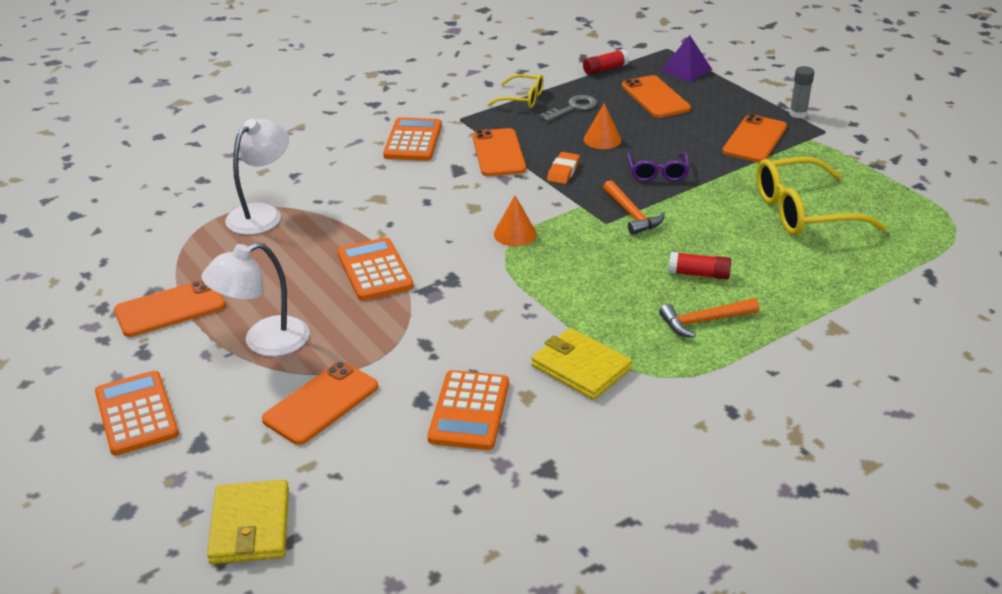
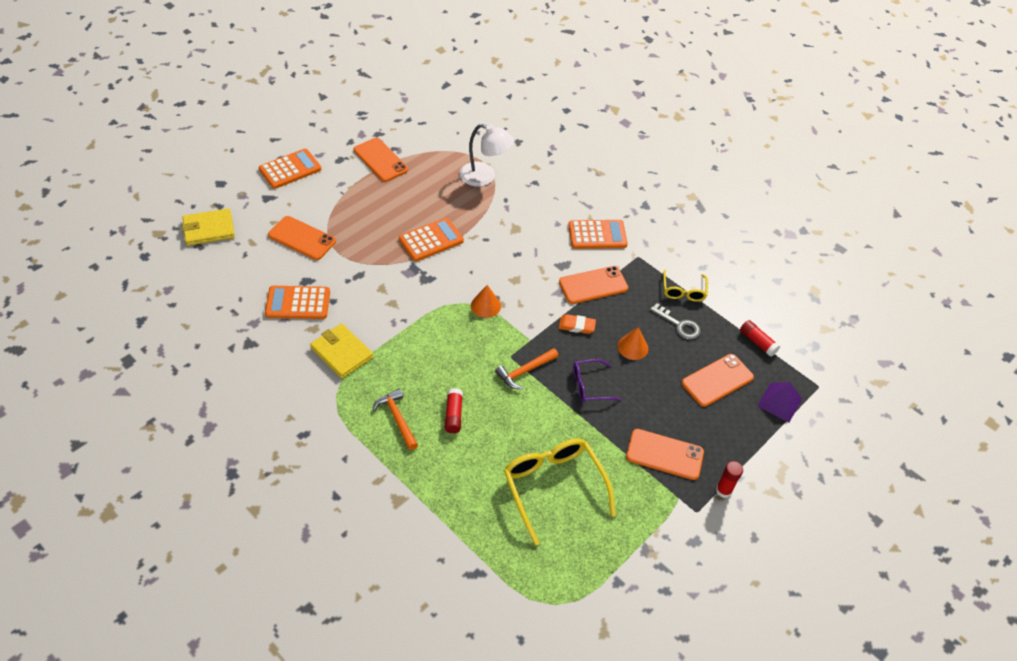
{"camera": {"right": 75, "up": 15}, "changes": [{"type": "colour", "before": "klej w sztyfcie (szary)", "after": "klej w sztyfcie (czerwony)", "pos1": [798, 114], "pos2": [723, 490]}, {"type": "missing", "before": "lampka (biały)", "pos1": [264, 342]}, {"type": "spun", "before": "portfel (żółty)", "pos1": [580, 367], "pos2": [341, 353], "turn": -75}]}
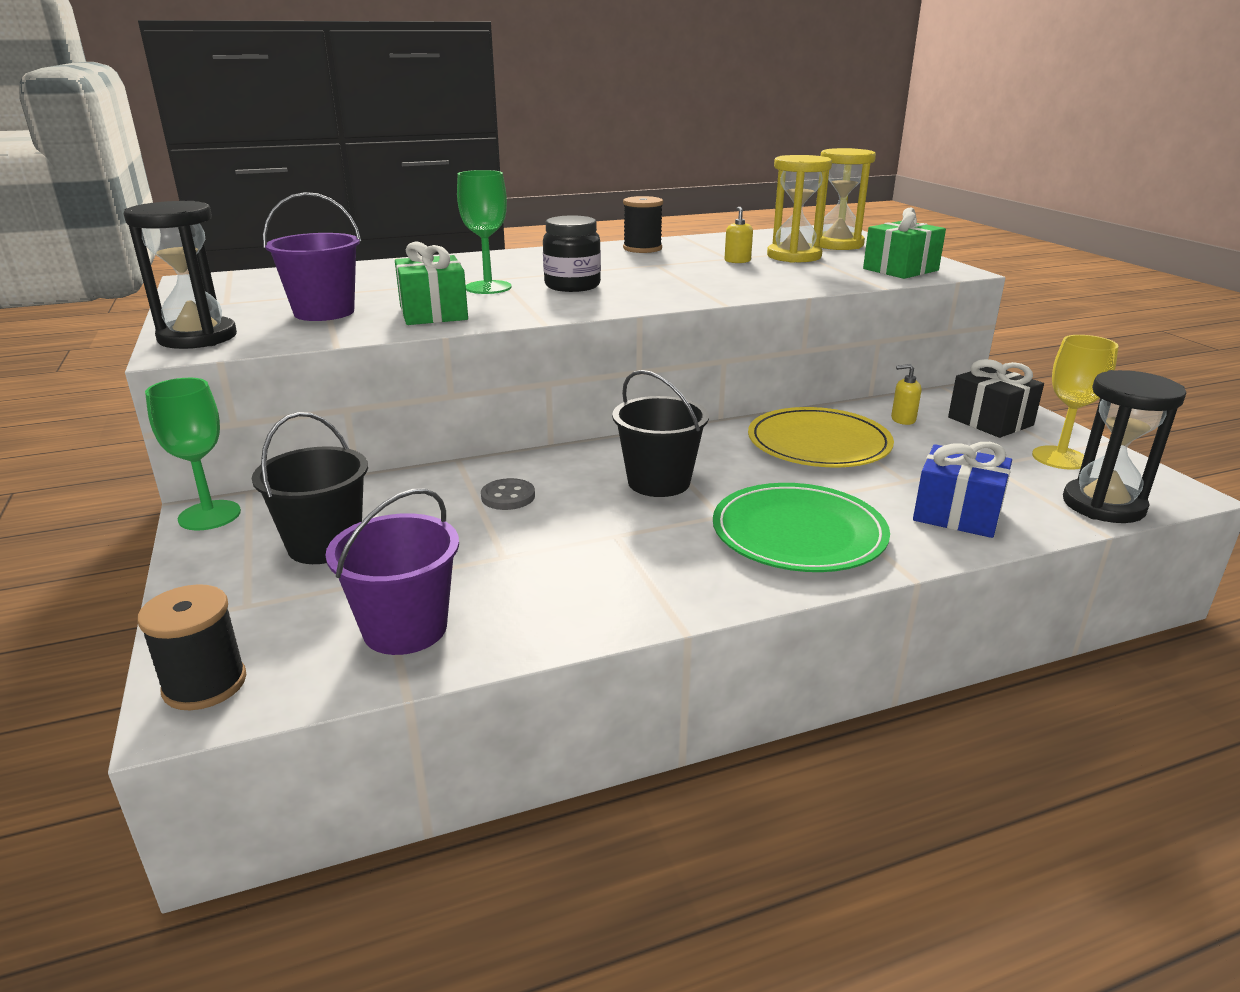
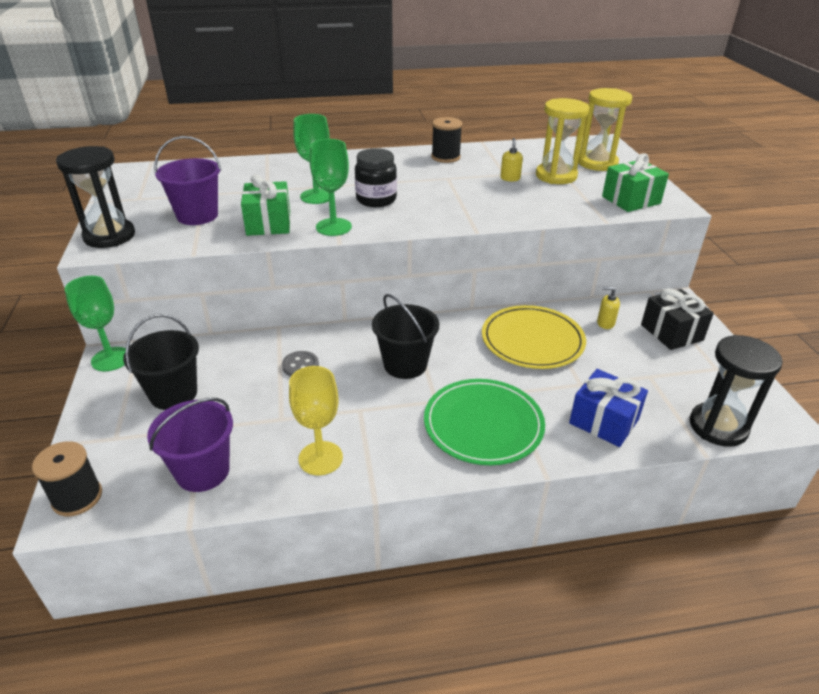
{"camera": {"right": 10, "up": 10}, "changes": [{"type": "relocated", "before": "kielich (żółty)", "pos1": [1059, 458], "pos2": [320, 458]}, {"type": "appeared", "after": "kielich (zielony)", "pos2": [333, 227]}]}
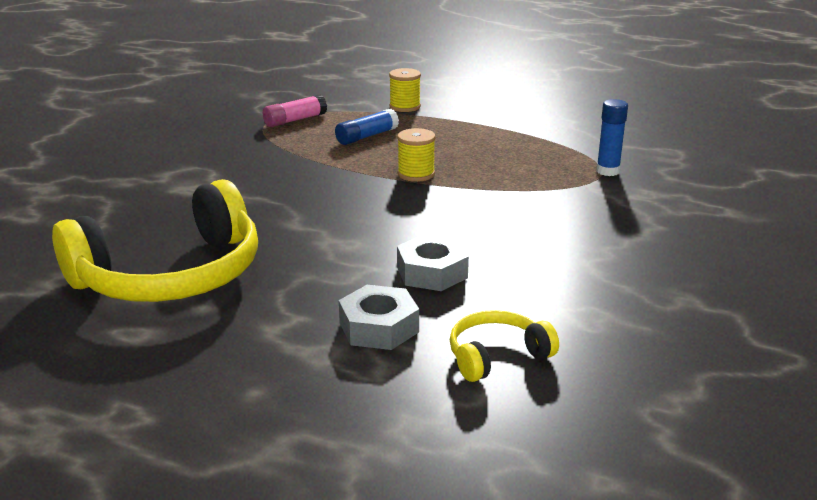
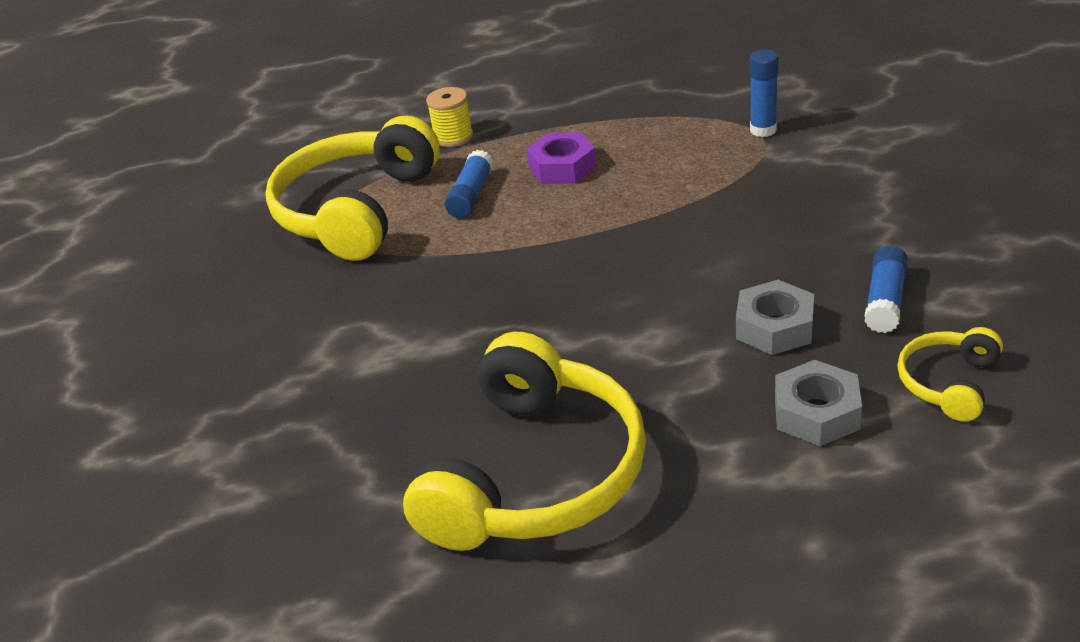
{"camera": {"right": -30, "up": 10}, "changes": [{"type": "exchanged", "before": "klej w sztyfcie (różowy)", "after": "słuchawki (żółty)", "pos1": [295, 120], "pos2": [356, 210]}, {"type": "missing", "before": "szpulka (żółty)", "pos1": [416, 174]}, {"type": "appeared", "after": "nakrętka (fioletowy)", "pos2": [562, 167]}, {"type": "appeared", "after": "klej w sztyfcie (niebieski)", "pos2": [885, 301]}]}
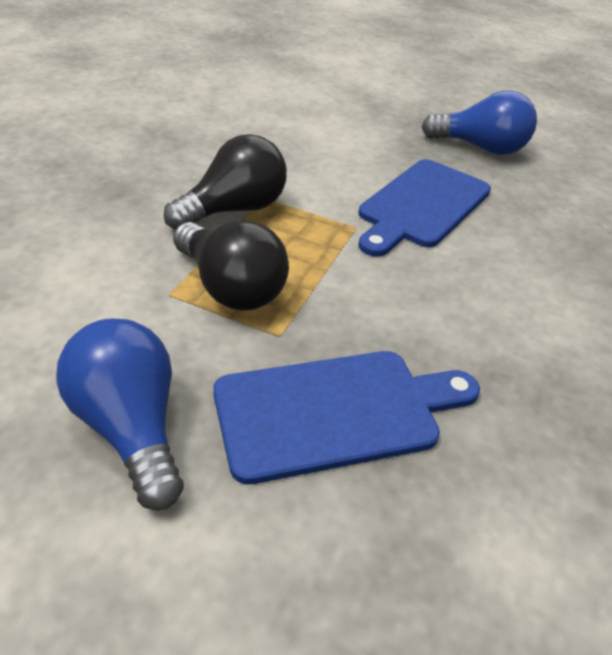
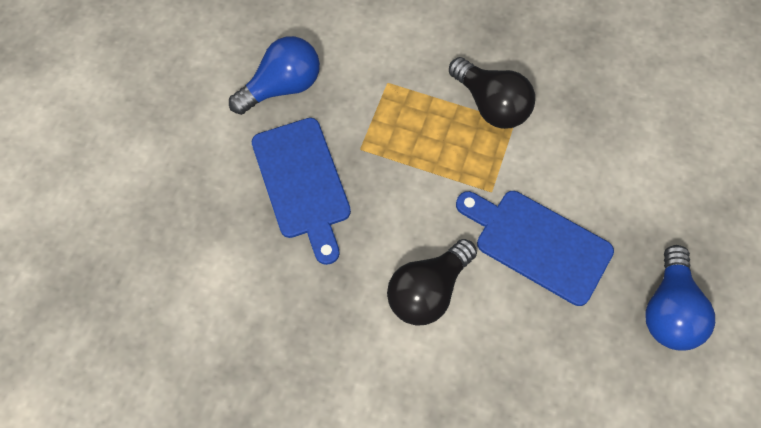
{"camera": {"right": 90, "up": 25}, "changes": [{"type": "relocated", "before": "żarówka (czarny)", "pos1": [230, 288], "pos2": [428, 290]}]}
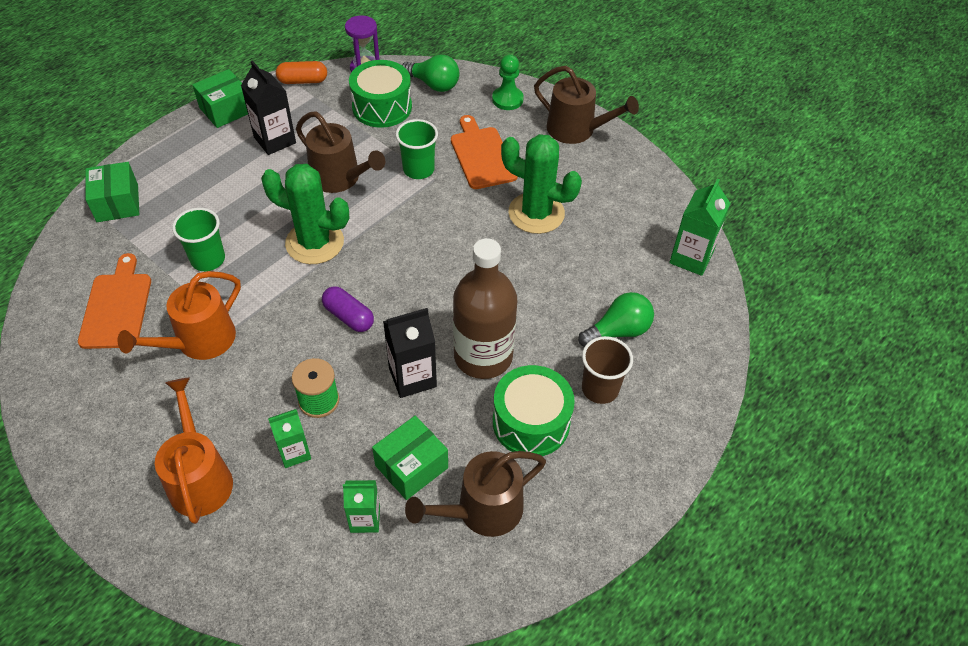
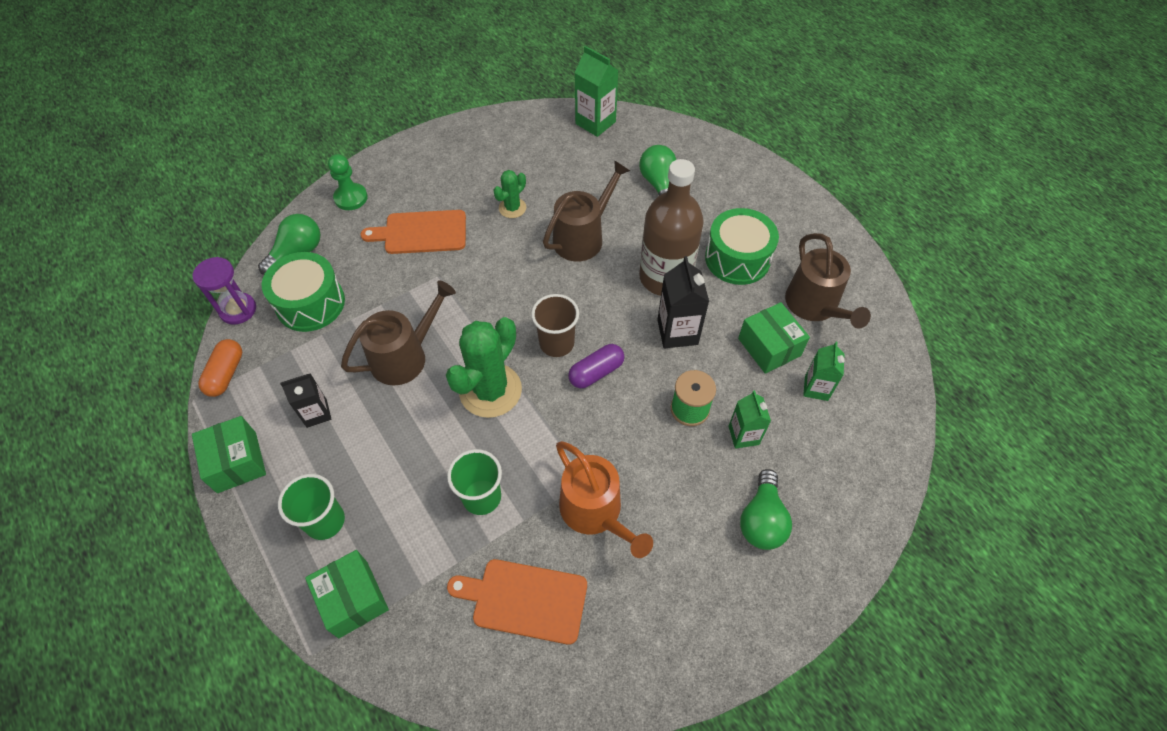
{"camera": {"right": -75, "up": 5}, "changes": [{"type": "size", "before": "karton mleka (czarny)", "pos1": [275, 140], "pos2": [316, 413], "scale": 0.66}, {"type": "relocated", "before": "konewka (brązowy)", "pos1": [576, 130], "pos2": [582, 237]}, {"type": "relocated", "before": "szklanka (zielony)", "pos1": [418, 169], "pos2": [325, 521]}, {"type": "size", "before": "kaktus (zielony)", "pos1": [536, 213], "pos2": [512, 208], "scale": 0.52}, {"type": "spun", "before": "pudełko (zielony)", "pos1": [117, 203], "pos2": [353, 599], "turn": 60}, {"type": "relocated", "before": "szklanka (brązowy)", "pos1": [600, 389], "pos2": [556, 343]}, {"type": "exchanged", "before": "konewka (pomarańczowy)", "after": "żarówka (zielony)", "pos1": [200, 478], "pos2": [762, 520]}]}
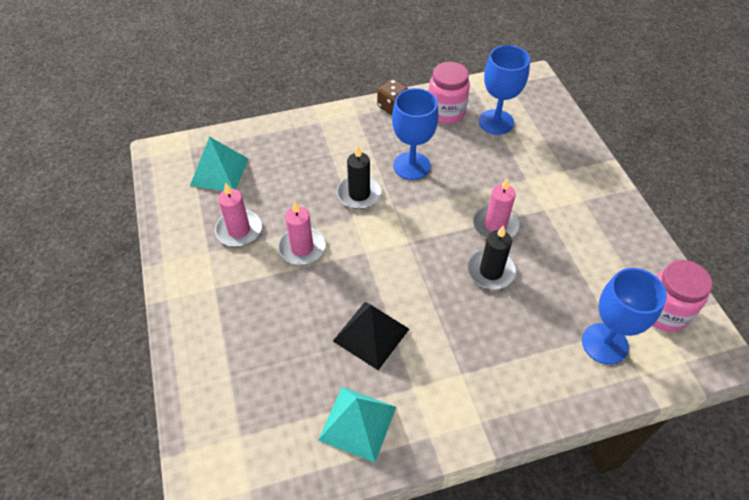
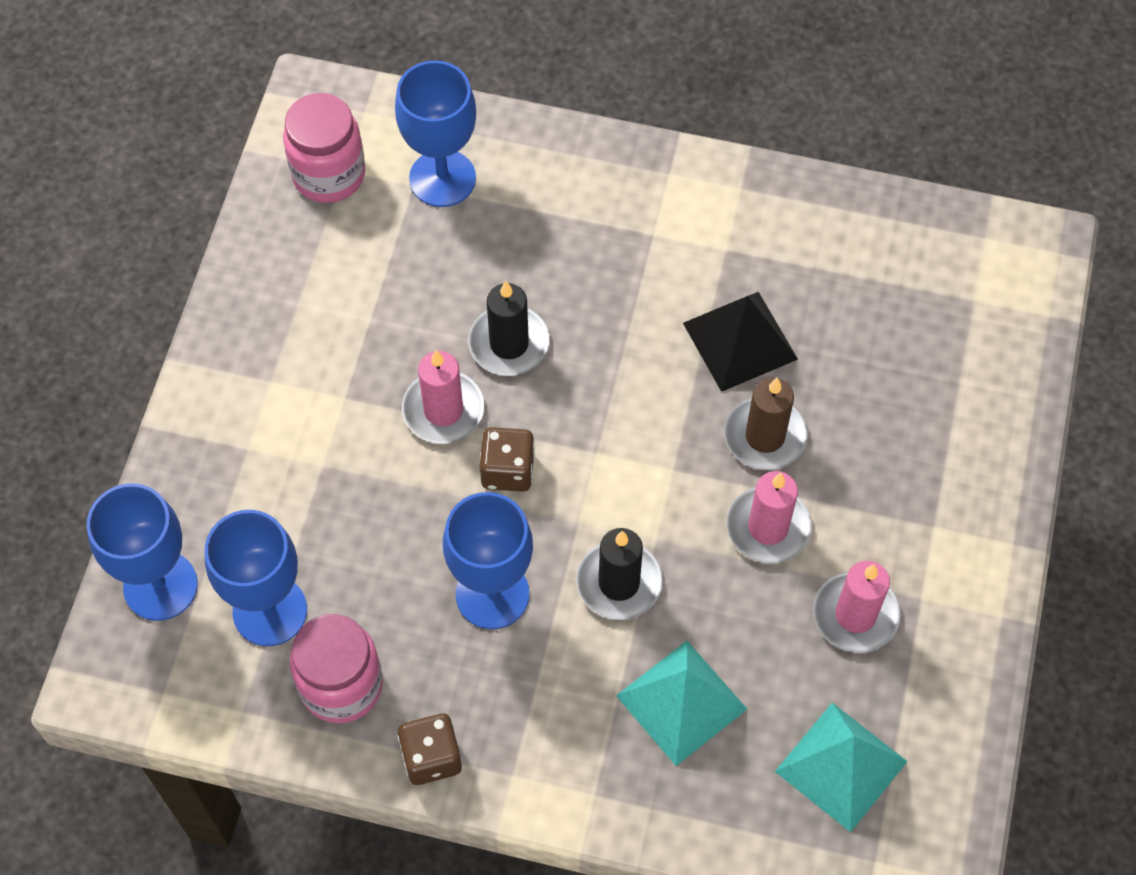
{"camera": {"right": -150, "up": 10}, "changes": [{"type": "relocated", "before": "piramida (turkusowy)", "pos1": [357, 423], "pos2": [681, 702]}, {"type": "appeared", "after": "świeca (brązowy)", "pos2": [765, 436]}, {"type": "appeared", "after": "kostka do gry (brązowy)", "pos2": [507, 470]}, {"type": "appeared", "after": "kielich (niebieski)", "pos2": [160, 586]}]}
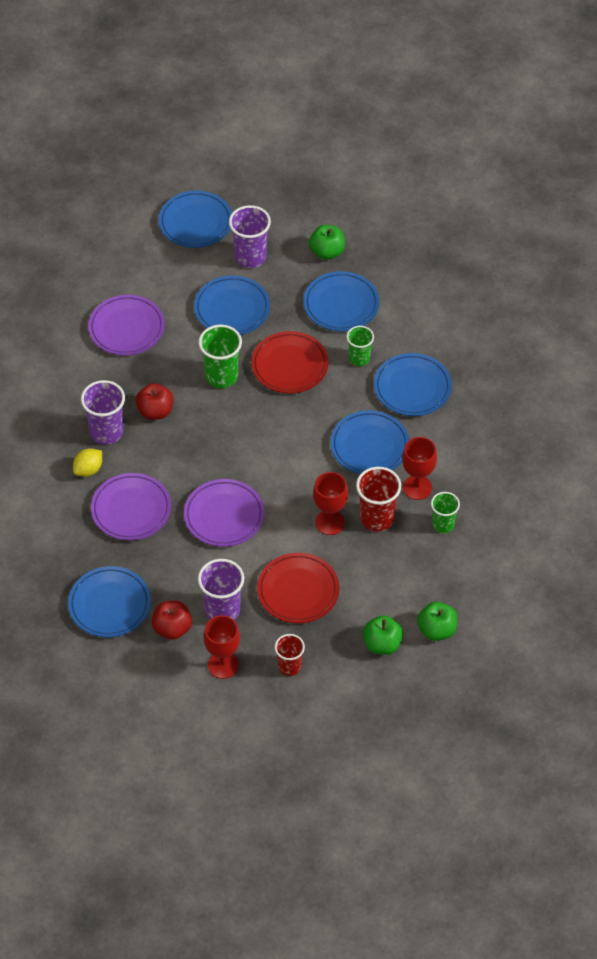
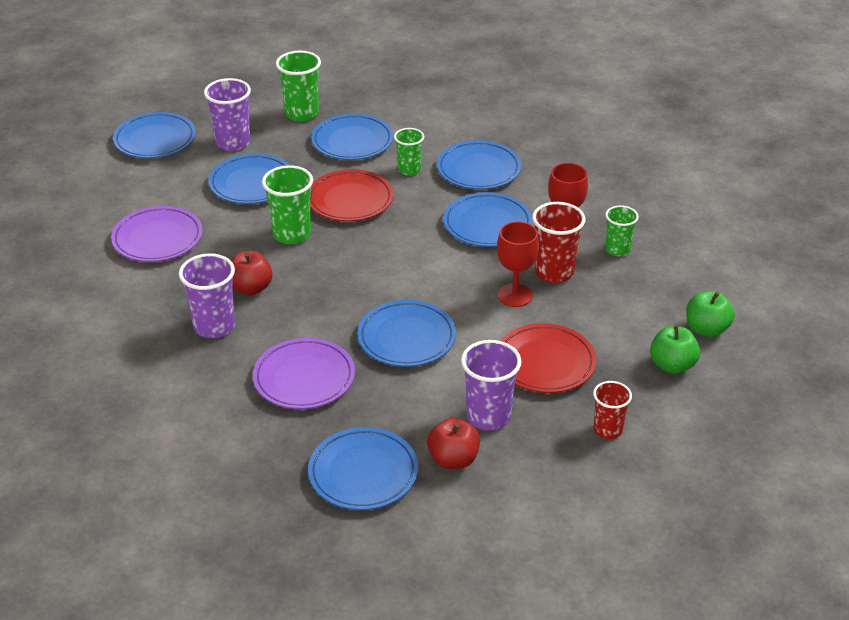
{"camera": {"right": -35, "up": -15}, "changes": [{"type": "exchanged", "before": "jabłko (zielony)", "after": "szklanka (zielony)", "pos1": [327, 252], "pos2": [301, 113]}, {"type": "missing", "before": "cytryna (żółty)", "pos1": [88, 470]}, {"type": "colour", "before": "talerz (fioletowy)", "after": "talerz (niebieski)", "pos1": [224, 515], "pos2": [406, 338]}, {"type": "missing", "before": "kielich (czerwony)", "pos1": [223, 665]}]}
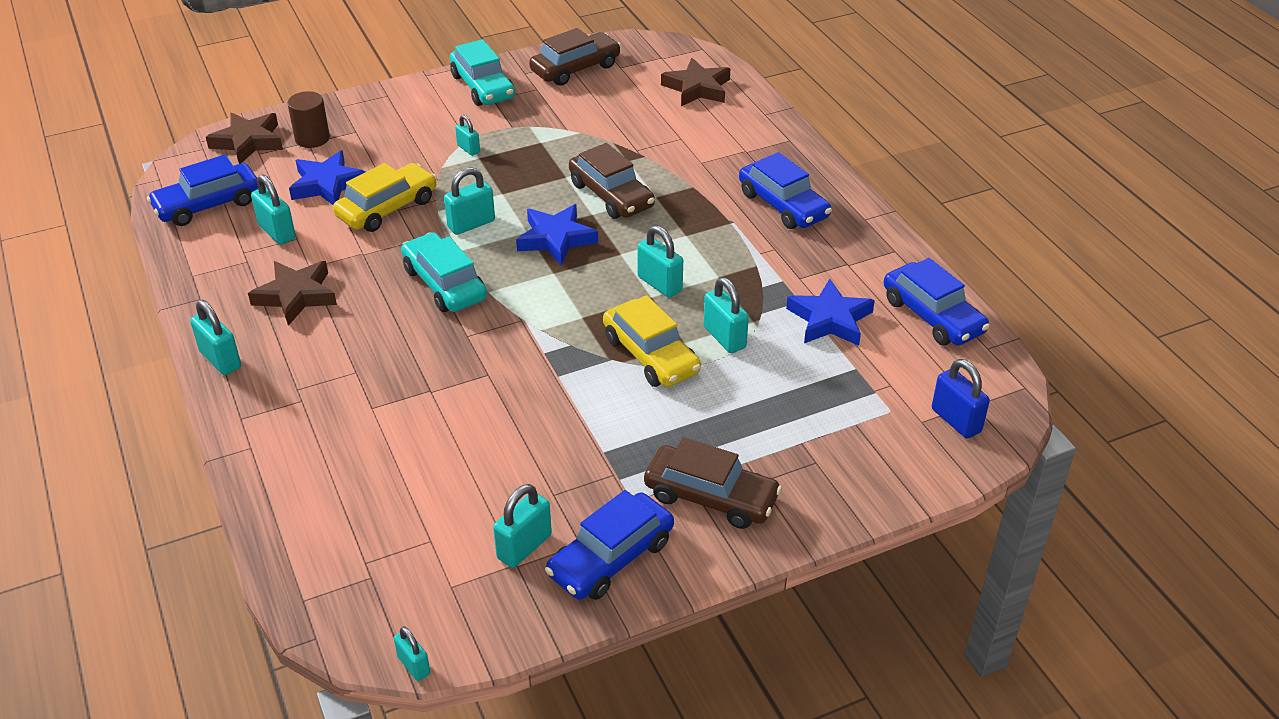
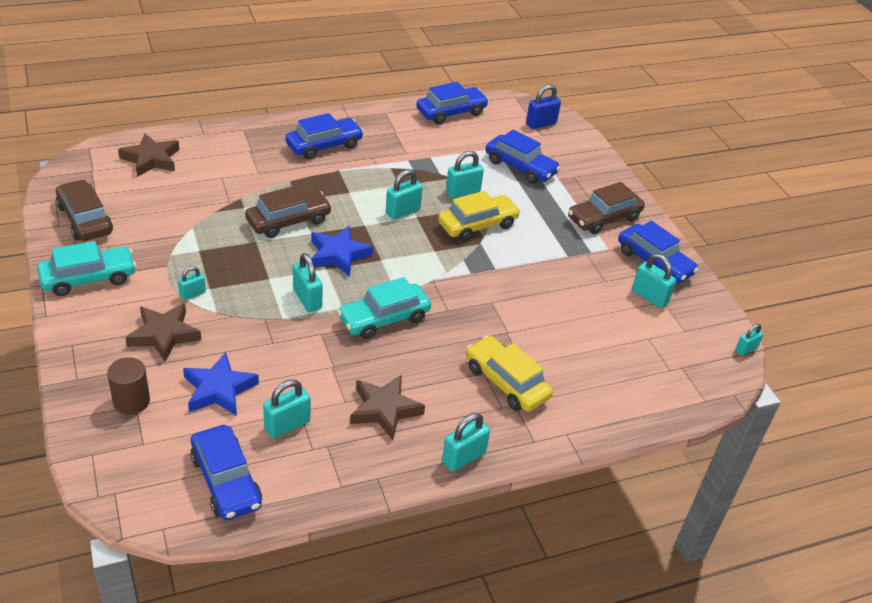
{"camera": {"right": -90, "up": 0}, "changes": [{"type": "relocated", "before": "gwiazda (brązowy)", "pos1": [248, 142], "pos2": [164, 335]}, {"type": "relocated", "before": "samochód (żółty)", "pos1": [387, 208], "pos2": [506, 382]}, {"type": "missing", "before": "gwiazda (niebieski)", "pos1": [830, 319]}, {"type": "spun", "before": "samochód (brązowy)", "pos1": [711, 497], "pos2": [603, 218], "turn": -150}, {"type": "appeared", "after": "samochód (niebieski)", "pos2": [520, 167]}]}
